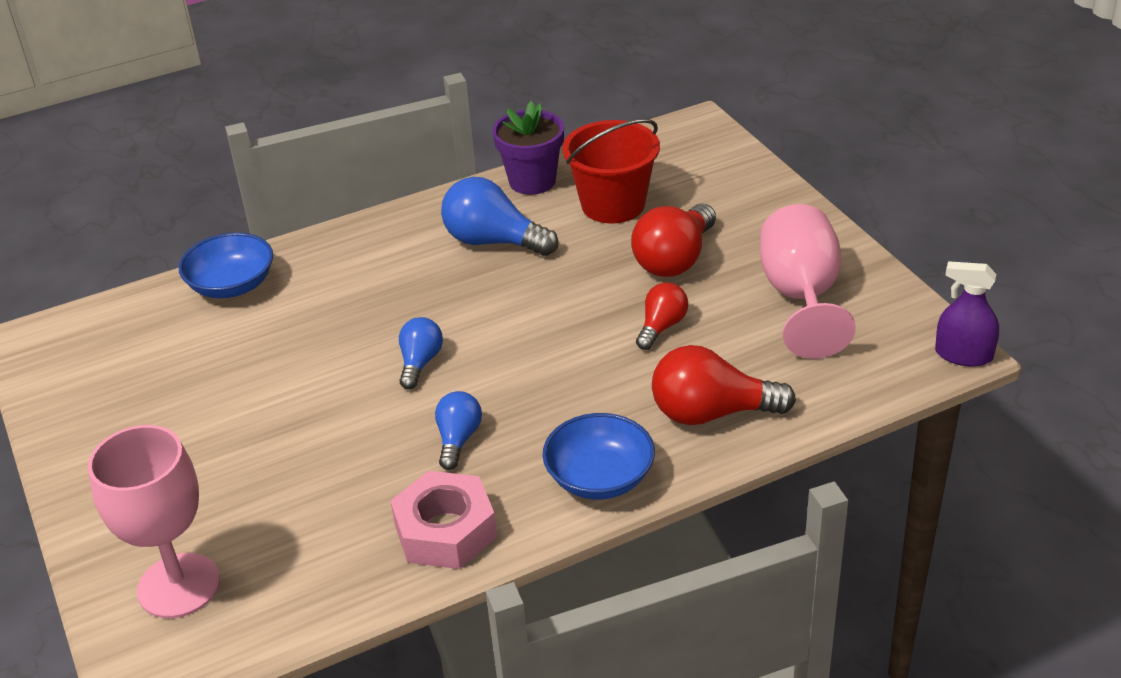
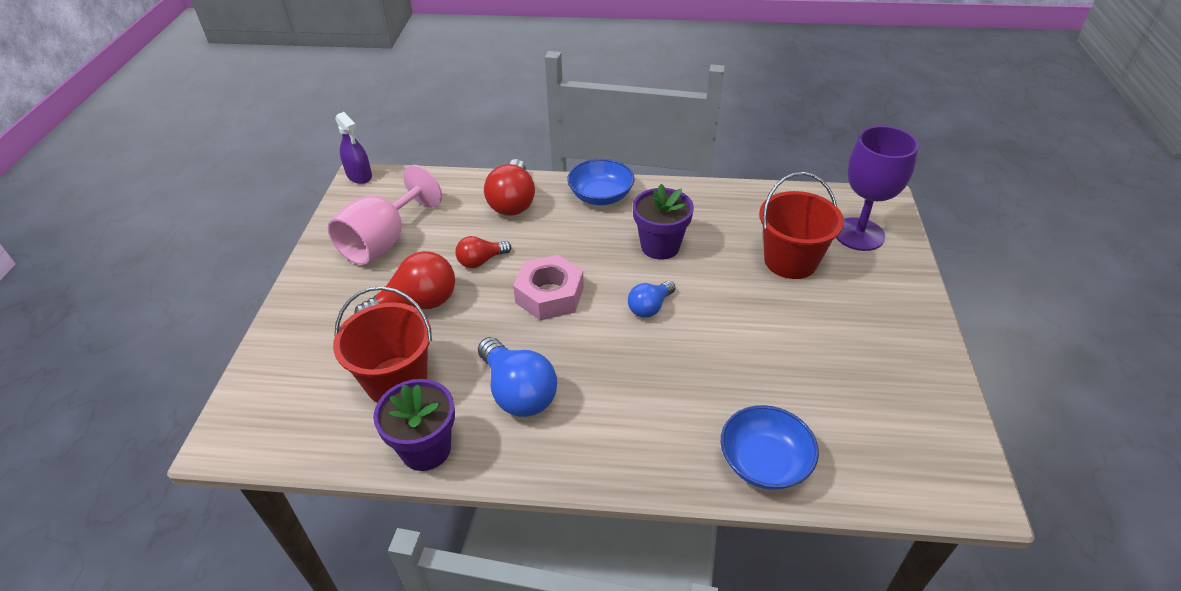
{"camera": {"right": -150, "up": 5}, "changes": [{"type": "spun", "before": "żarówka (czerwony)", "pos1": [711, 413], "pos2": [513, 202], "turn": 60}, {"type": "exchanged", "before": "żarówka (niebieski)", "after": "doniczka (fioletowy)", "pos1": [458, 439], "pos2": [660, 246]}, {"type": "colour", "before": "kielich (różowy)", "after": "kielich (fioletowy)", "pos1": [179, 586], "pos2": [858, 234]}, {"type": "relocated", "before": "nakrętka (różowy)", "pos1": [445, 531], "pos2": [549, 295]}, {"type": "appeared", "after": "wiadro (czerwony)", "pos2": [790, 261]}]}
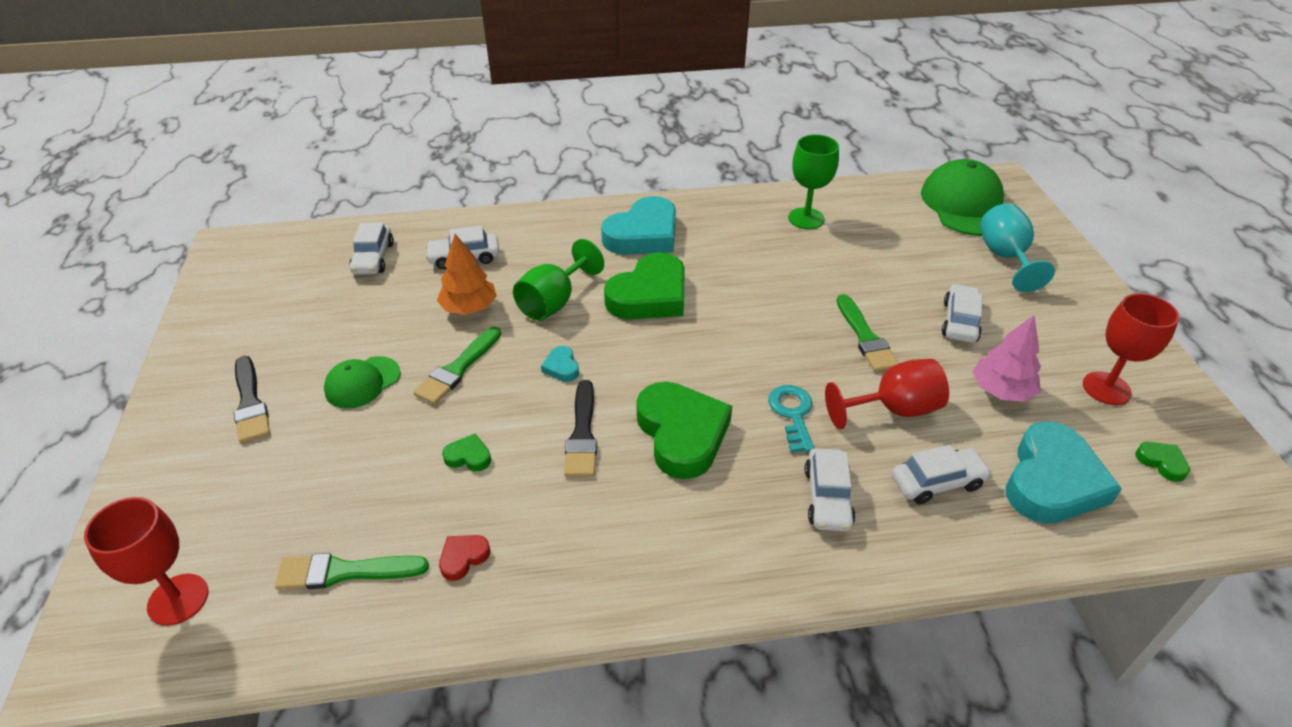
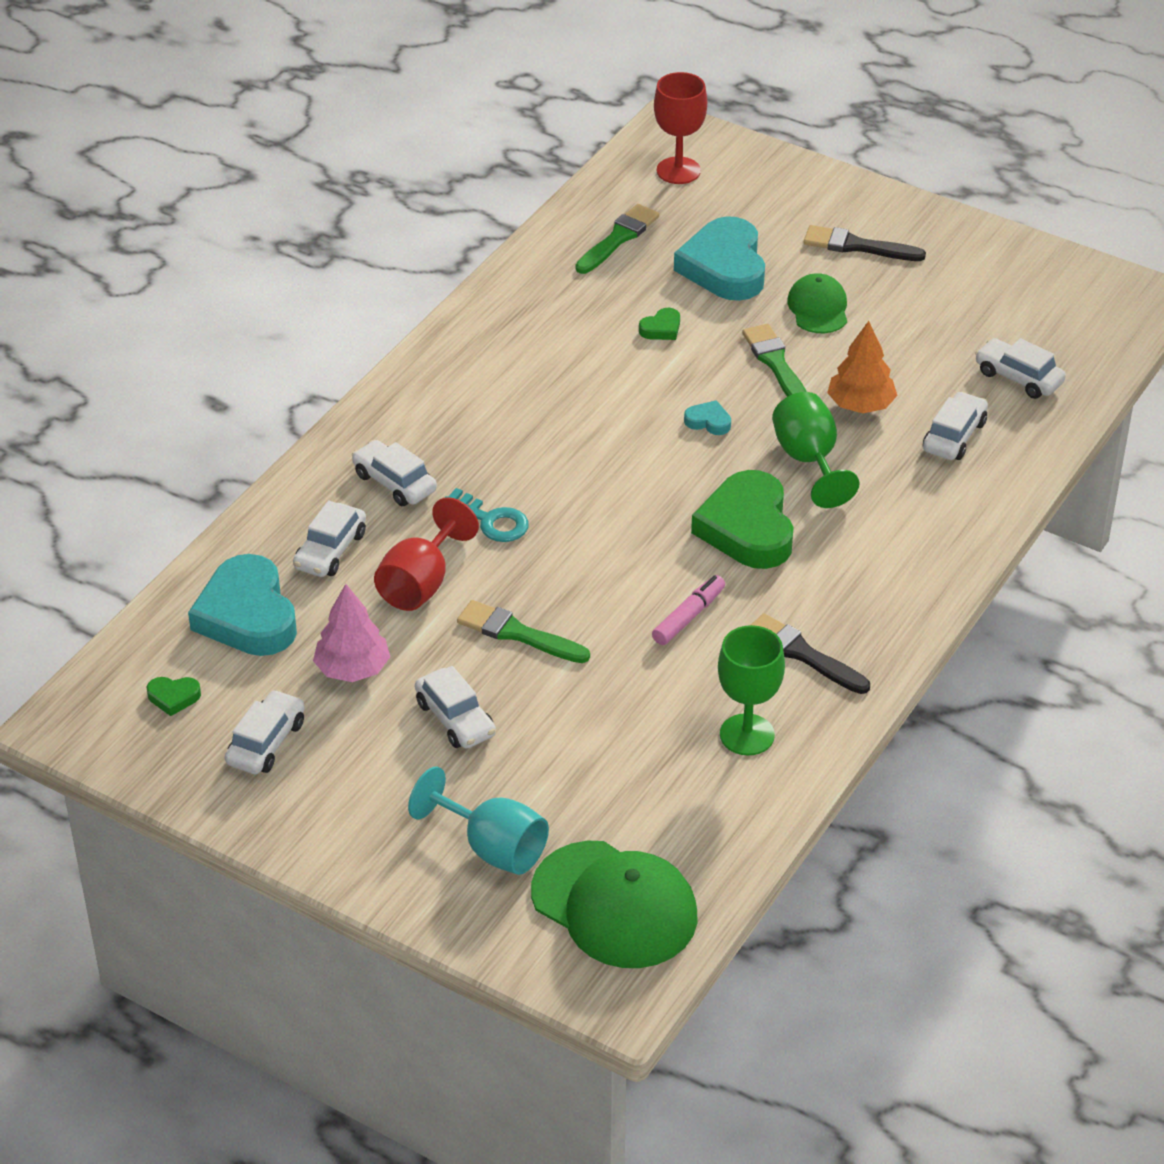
{"camera": {"right": 130, "up": 0}, "changes": [{"type": "relocated", "before": "serce (turkusowy)", "pos1": [643, 234], "pos2": [724, 267]}, {"type": "exchanged", "before": "kielich (czerwony)", "after": "samochód (biały)", "pos1": [1106, 388], "pos2": [266, 742]}, {"type": "relocated", "before": "pędzel (czarny)", "pos1": [582, 434], "pos2": [803, 654]}, {"type": "missing", "before": "serce (zielony)", "pos1": [682, 434]}, {"type": "missing", "before": "serce (czerwony)", "pos1": [463, 558]}, {"type": "appeared", "after": "flamaster (różowy)", "pos2": [688, 616]}]}
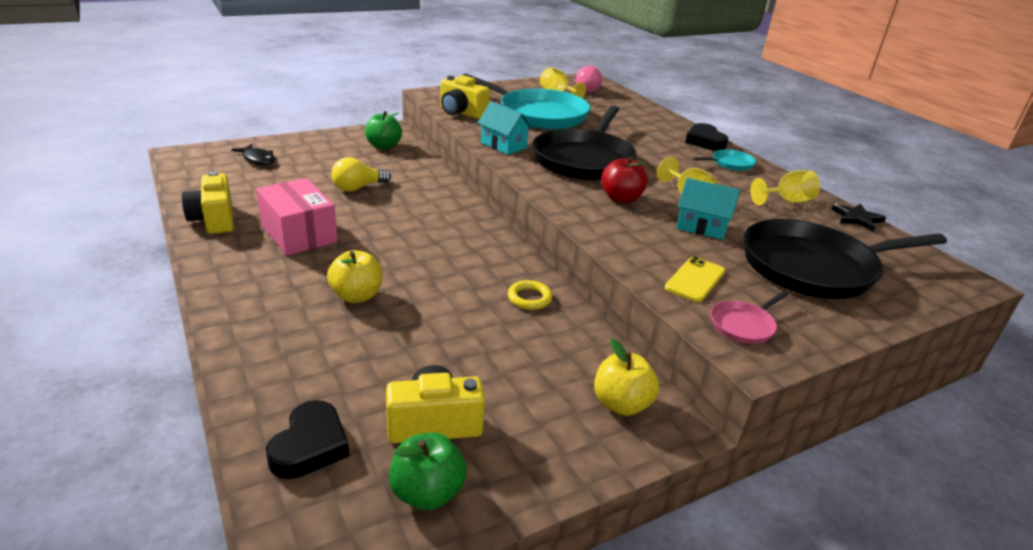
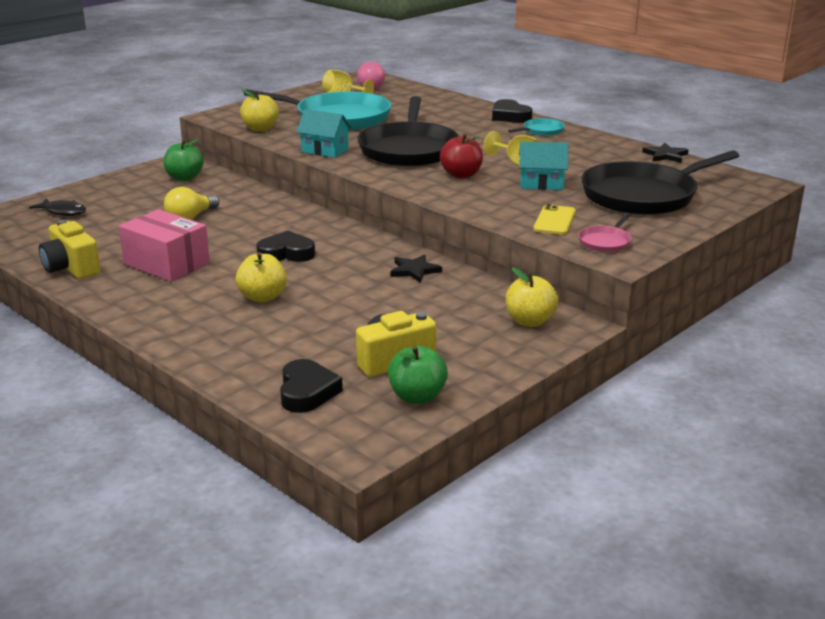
{"camera": {"right": -15, "up": -5}, "changes": [{"type": "exchanged", "before": "aparat fotograficzny (żółty)", "after": "jabłko (żółty)", "pos1": [461, 113], "pos2": [260, 129]}, {"type": "missing", "before": "kielich (żółty)", "pos1": [786, 201]}, {"type": "exchanged", "before": "pierścień (żółty)", "after": "gwiazda (czarny)", "pos1": [529, 298], "pos2": [414, 270]}, {"type": "appeared", "after": "serce (czarny)", "pos2": [286, 253]}]}
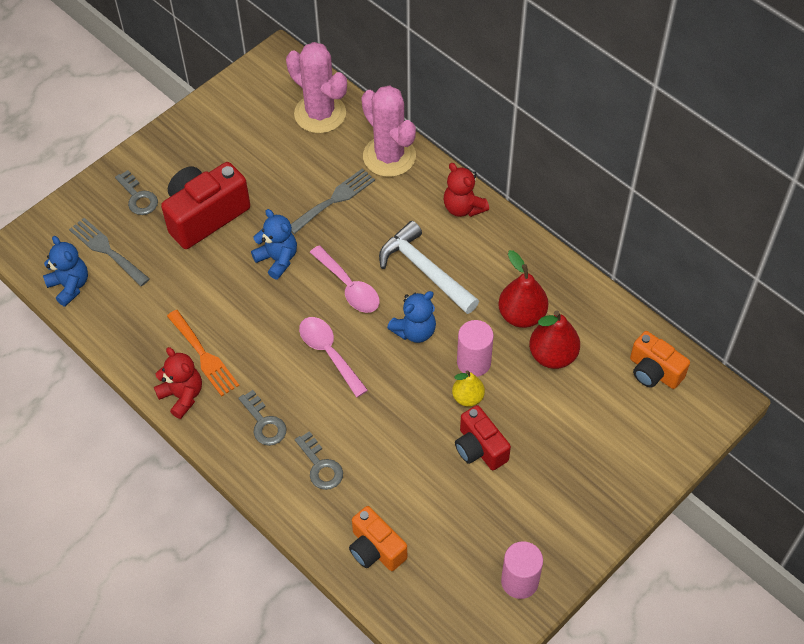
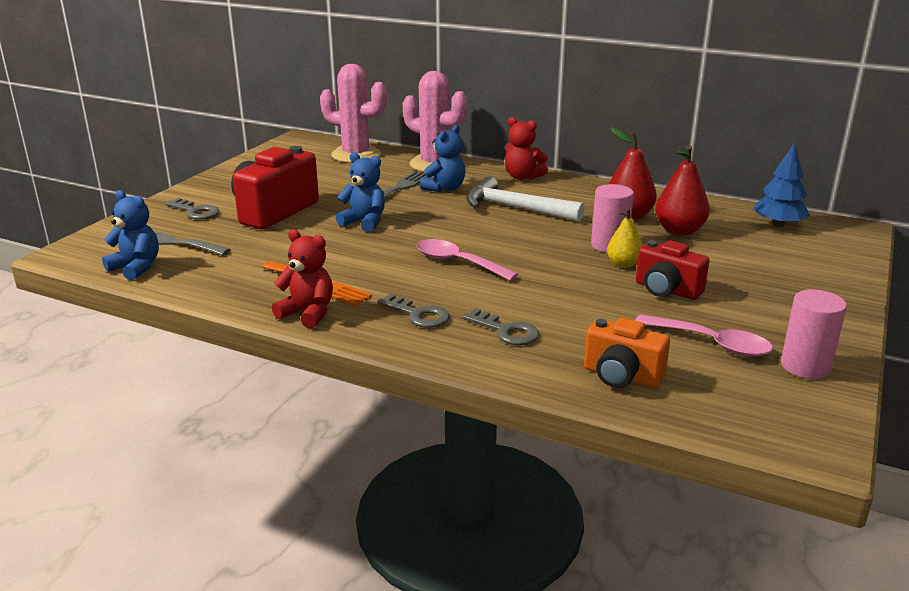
{"camera": {"right": -20, "up": -30}, "changes": [{"type": "relocated", "before": "łyżka (różowy)", "pos1": [349, 287], "pos2": [711, 343]}, {"type": "relocated", "before": "miś (niebieski)", "pos1": [414, 331], "pos2": [444, 188]}, {"type": "exchanged", "before": "aparat fotograficzny (pomarańczowy)", "after": "drzewko (niebieski)", "pos1": [654, 371], "pos2": [778, 225]}]}
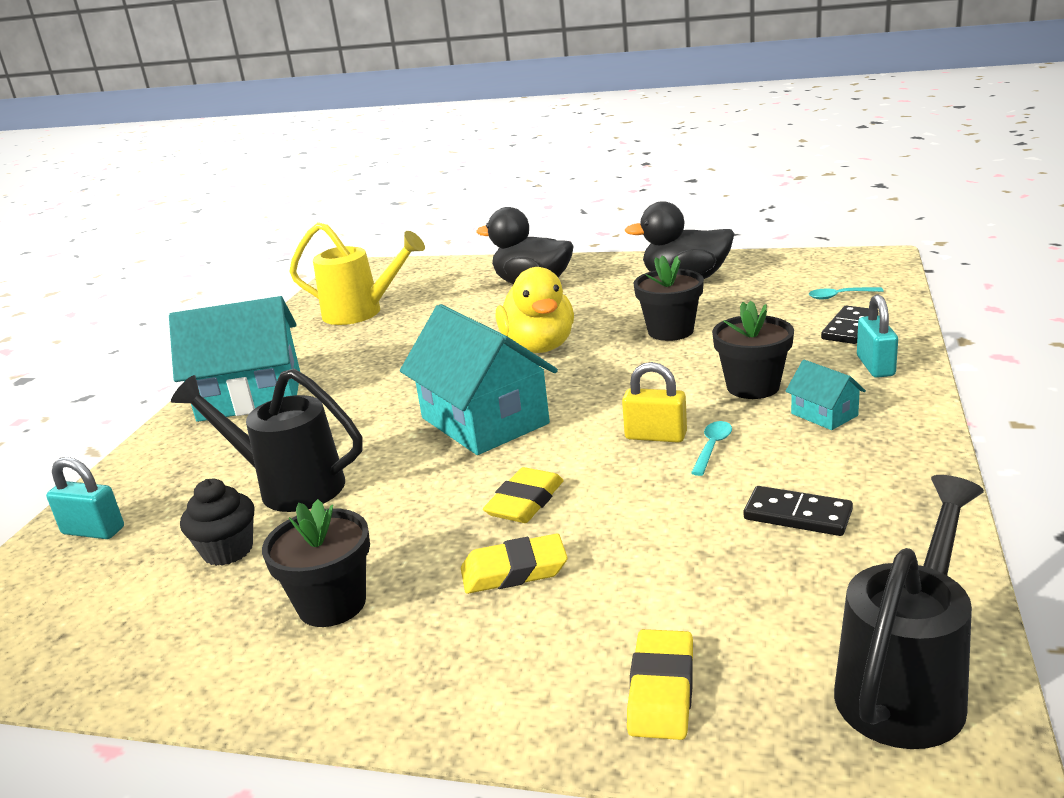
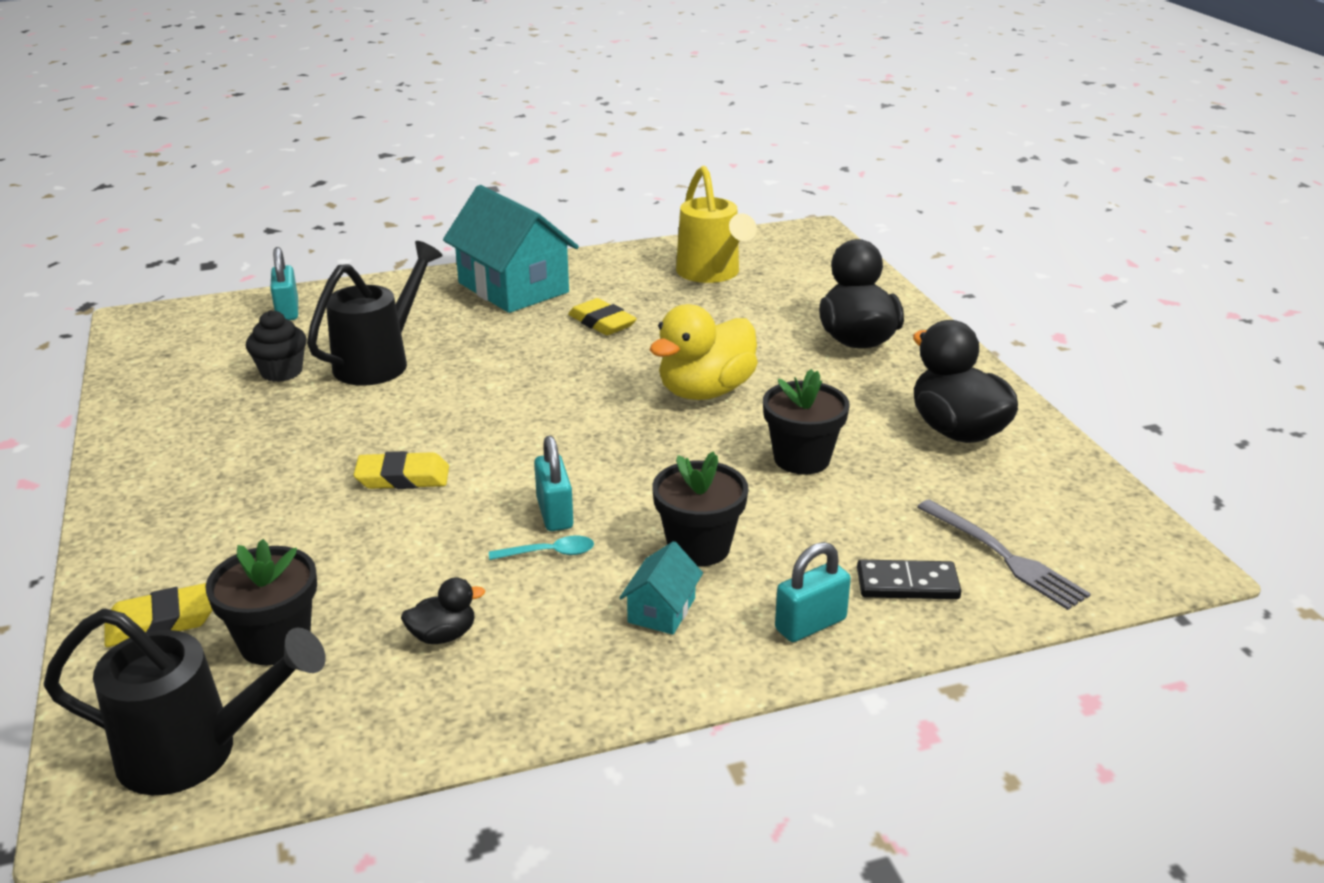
{"camera": {"right": 55, "up": 5}, "changes": [{"type": "exchanged", "before": "łyżka (turkusowy)", "after": "widelec (szary)", "pos1": [840, 296], "pos2": [1004, 556]}, {"type": "missing", "before": "domek (turkusowy)", "pos1": [484, 421]}, {"type": "colour", "before": "kłódka (żółty)", "after": "kłódka (turkusowy)", "pos1": [655, 436], "pos2": [554, 513]}, {"type": "spun", "before": "konewka (czarny)", "pos1": [290, 486], "pos2": [379, 361], "turn": 45}, {"type": "exchanged", "before": "kostka domina (czarny)", "after": "kaczka (czarny)", "pos1": [797, 515], "pos2": [443, 635]}, {"type": "relocated", "before": "doniczka (czarny)", "pos1": [332, 604], "pos2": [275, 642]}, {"type": "relocated", "before": "gumka do mazania (żółty)", "pos1": [514, 571], "pos2": [602, 322]}]}
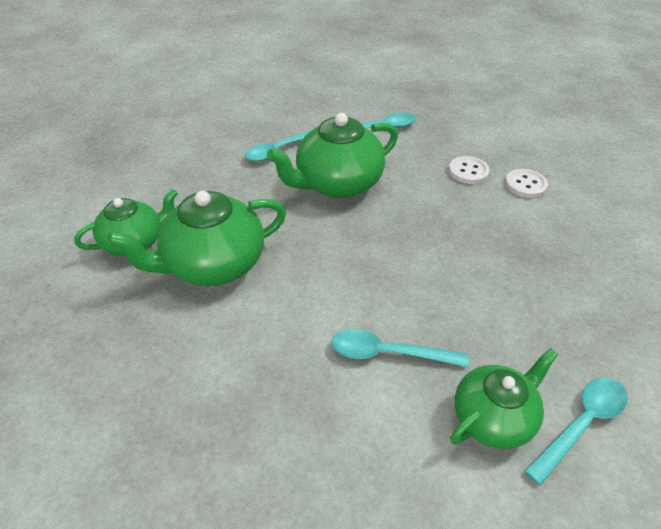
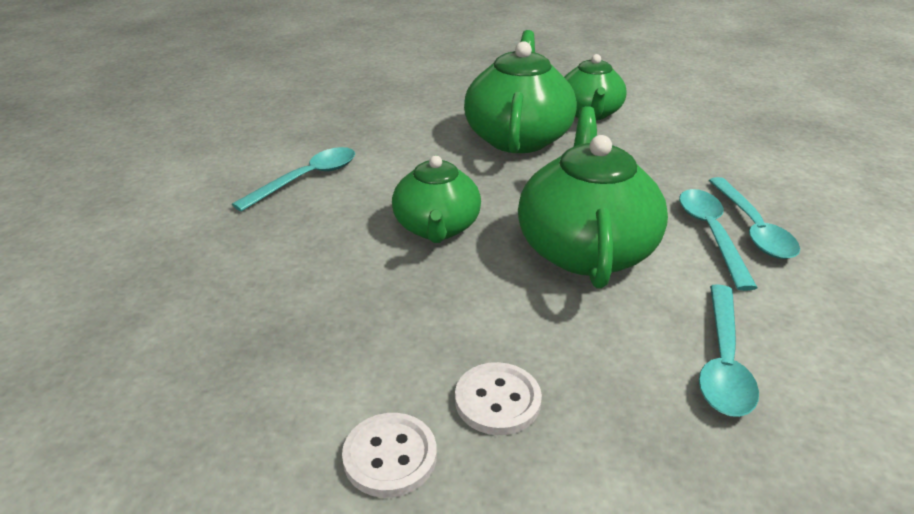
{"camera": {"right": 125, "up": -10}, "changes": [{"type": "relocated", "before": "imbryk (zielony)", "pos1": [493, 417], "pos2": [437, 227]}, {"type": "relocated", "before": "łyżka (turkusowy)", "pos1": [581, 424], "pos2": [752, 228]}]}
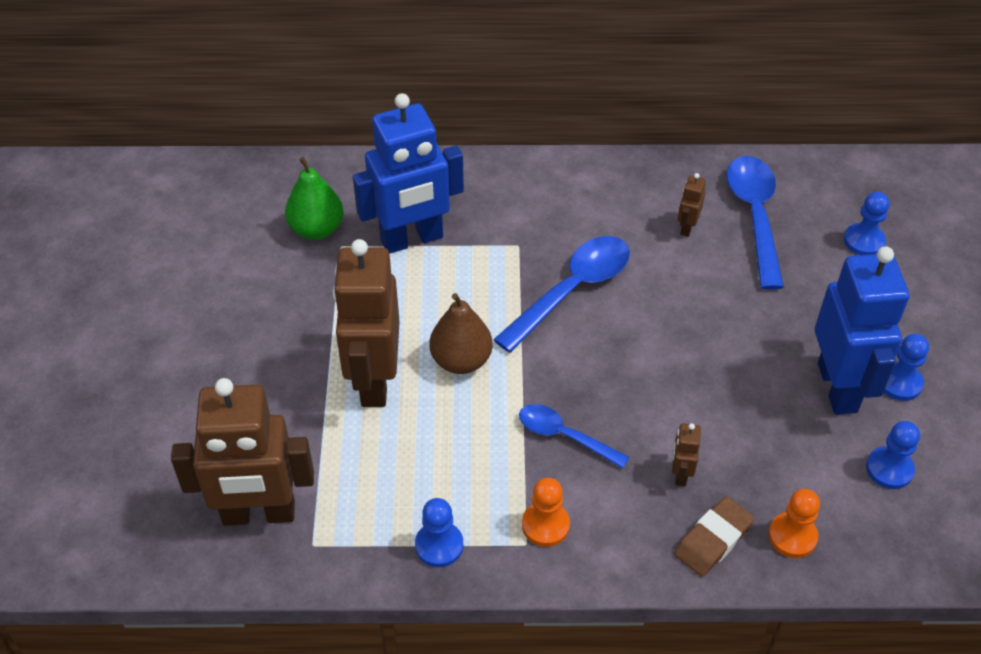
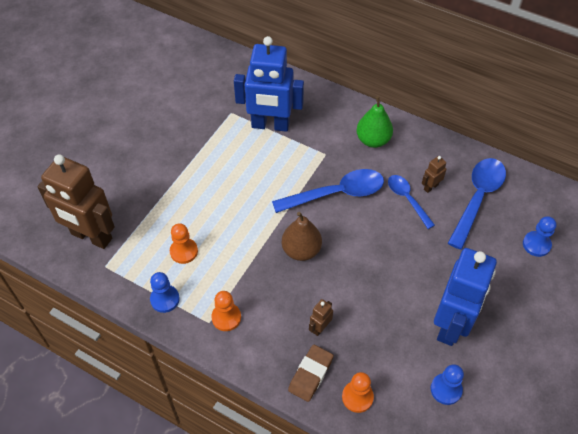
{"camera": {"right": 30, "up": 5}, "changes": [{"type": "relocated", "before": "gruszka (zielony)", "pos1": [317, 229], "pos2": [373, 140]}, {"type": "missing", "before": "robot (brązowy)", "pos1": [374, 381]}, {"type": "relocated", "before": "gruszka (brązowy)", "pos1": [461, 360], "pos2": [301, 250]}, {"type": "missing", "before": "pionek (niebieski)", "pos1": [899, 382]}, {"type": "relocated", "before": "łyżka (niebieski)", "pos1": [564, 436], "pos2": [407, 199]}, {"type": "spun", "before": "gumka do mazania (brązowy)", "pos1": [713, 540], "pos2": [310, 374], "turn": -45}, {"type": "appeared", "after": "pionek (pomarańczowy)", "pos2": [184, 251]}]}
